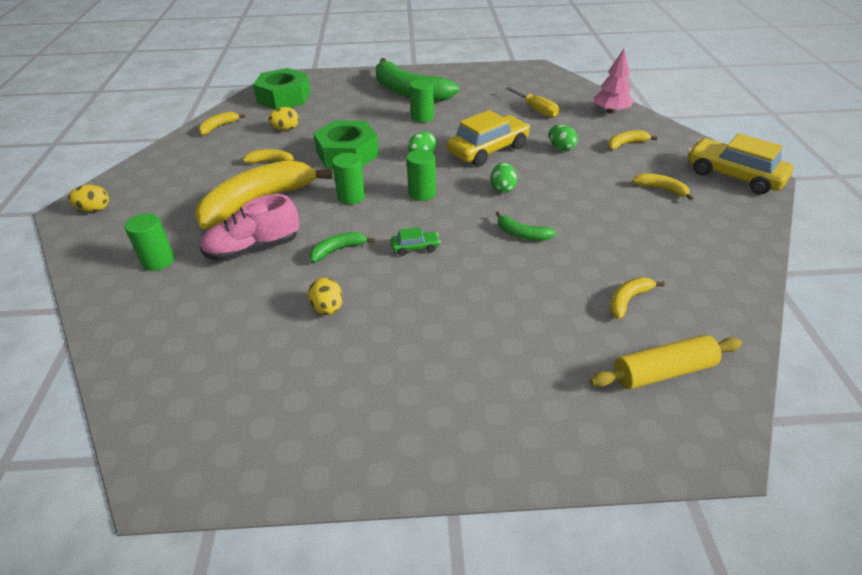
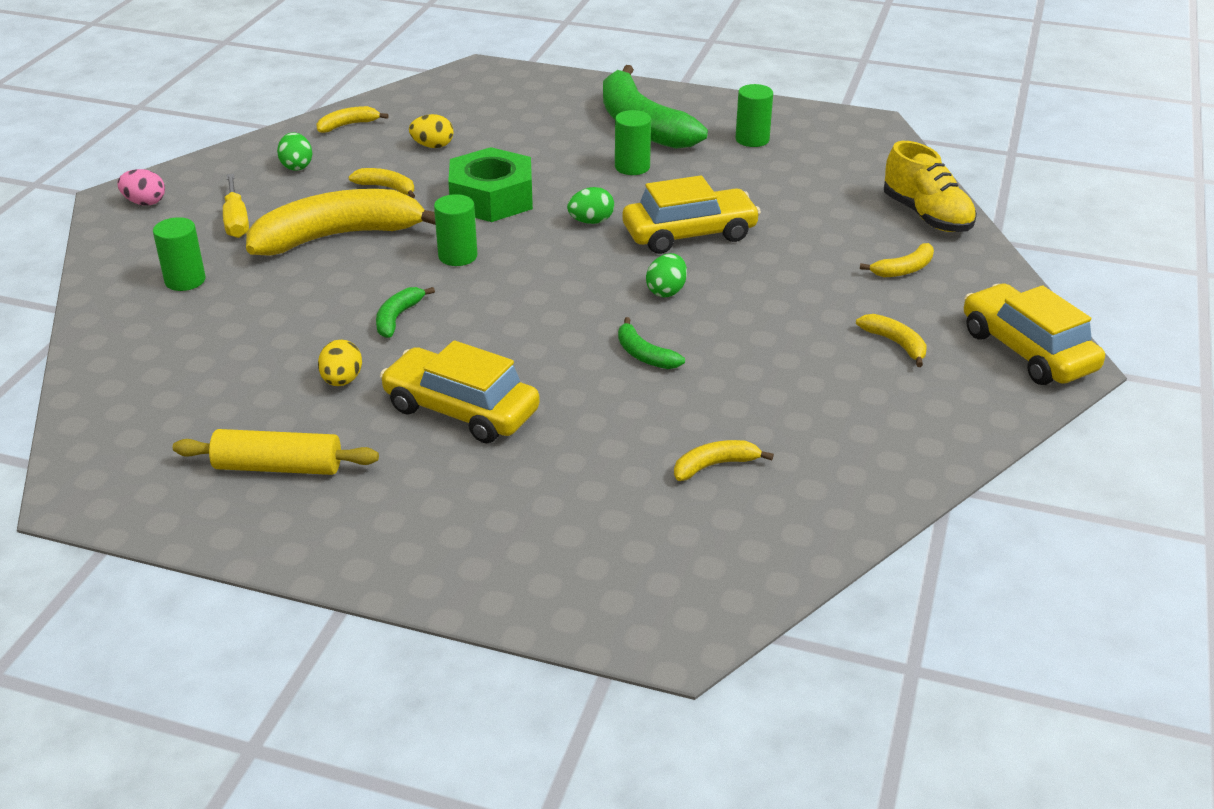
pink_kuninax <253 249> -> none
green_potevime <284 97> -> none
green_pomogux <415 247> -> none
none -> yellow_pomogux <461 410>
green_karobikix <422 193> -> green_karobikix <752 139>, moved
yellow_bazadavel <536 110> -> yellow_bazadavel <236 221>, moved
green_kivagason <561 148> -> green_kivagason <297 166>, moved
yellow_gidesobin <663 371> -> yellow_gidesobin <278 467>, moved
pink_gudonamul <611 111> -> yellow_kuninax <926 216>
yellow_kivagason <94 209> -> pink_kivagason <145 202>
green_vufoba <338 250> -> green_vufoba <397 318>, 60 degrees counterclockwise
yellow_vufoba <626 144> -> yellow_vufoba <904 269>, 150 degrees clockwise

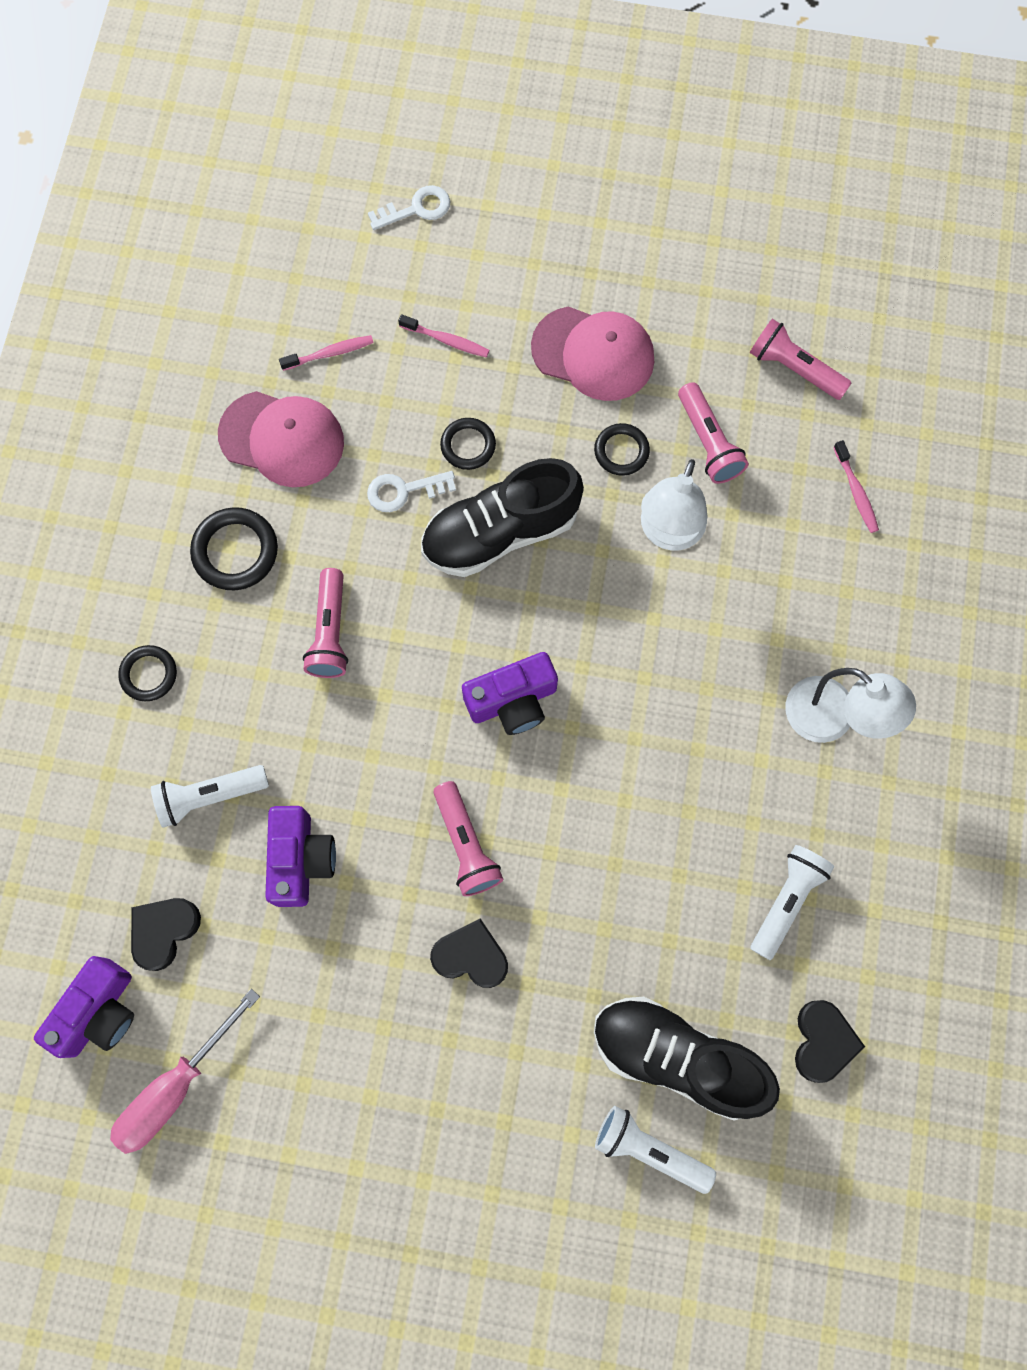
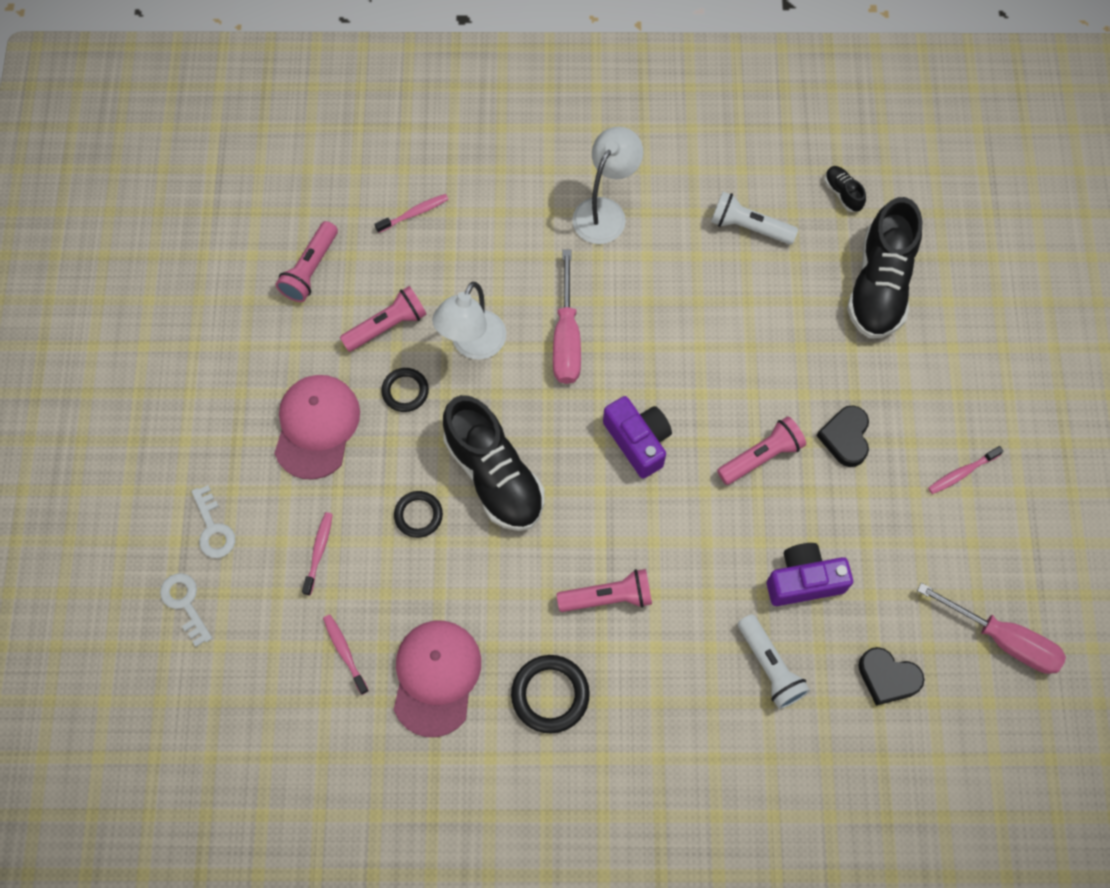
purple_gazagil <98 1012> -> none
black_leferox <149 674> -> none
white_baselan <649 1149> -> none
none -> pink_bazadavel <566 337>
none -> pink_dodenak <961 473>
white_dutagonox <404 491> -> white_dutagonox <213 528>, moved
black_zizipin <823 1041> -> black_kuninax <842 193>
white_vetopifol <668 533> -> white_vetopifol <473 345>, 105 degrees clockwise

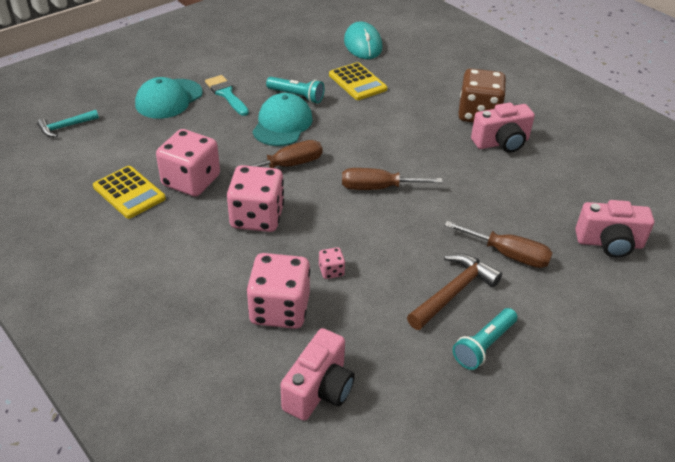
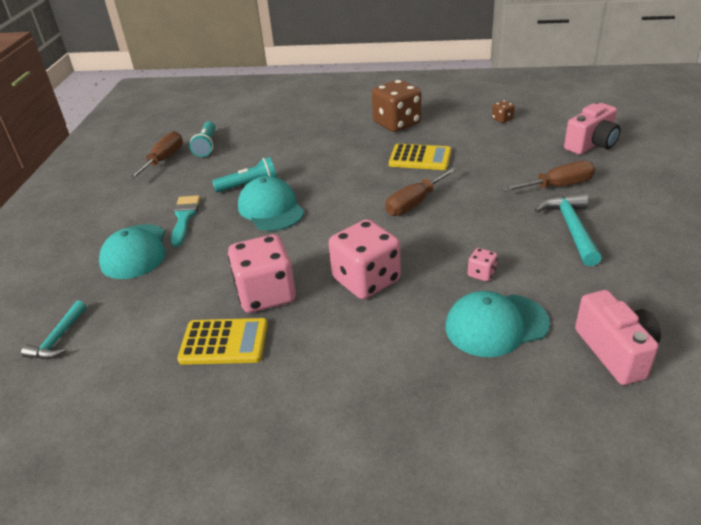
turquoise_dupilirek <363 44> -> none
pink_gazagil <501 143> -> none
none -> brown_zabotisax <502 119>
brown_bazadavel <287 165> -> brown_bazadavel <163 160>, moved
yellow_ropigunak <357 82> -> yellow_ropigunak <420 158>, moved
turquoise_baselan <484 345> -> turquoise_baselan <206 146>, moved
pink_zabotisax <280 309> -> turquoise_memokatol <496 325>
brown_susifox <453 292> -> turquoise_susifox <571 228>
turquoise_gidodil <226 94> -> turquoise_gidodil <184 217>, 75 degrees clockwise

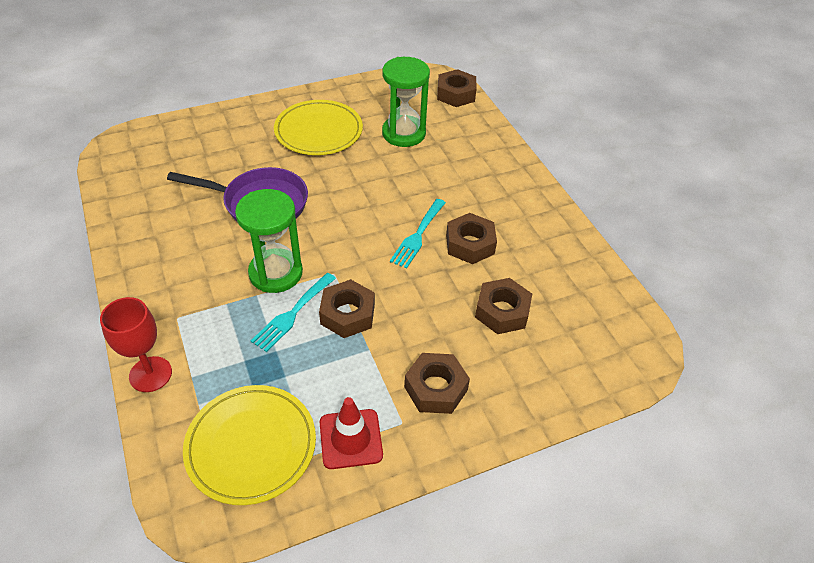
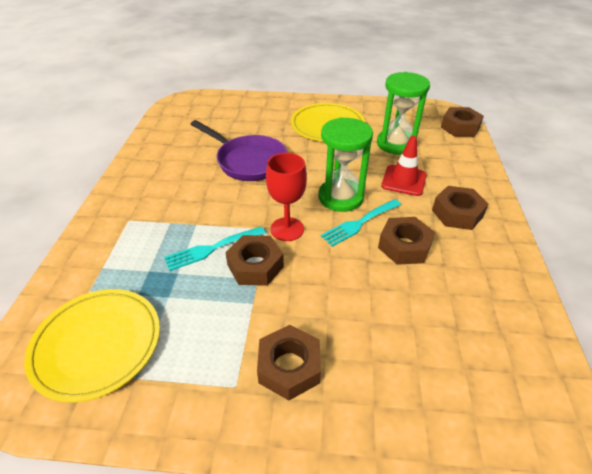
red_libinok <150 374> -> red_libinok <287 229>, moved
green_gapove <275 273> -> green_gapove <340 197>, moved
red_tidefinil <350 439> -> red_tidefinil <404 180>, moved
brown_potevime <502 311> -> brown_potevime <457 213>, moved

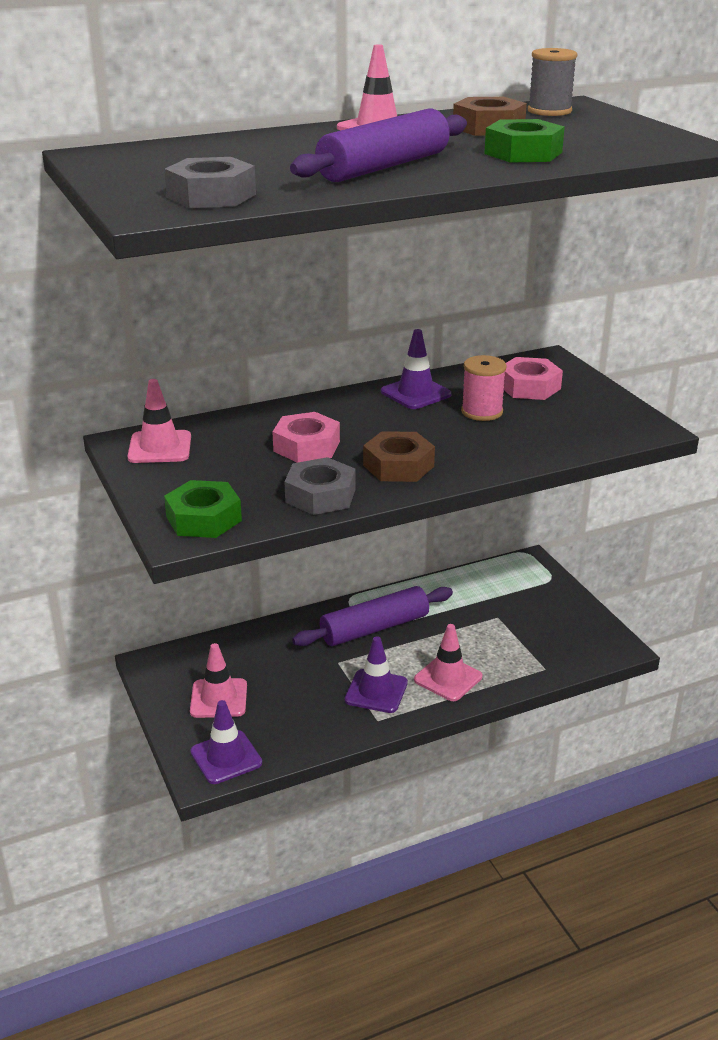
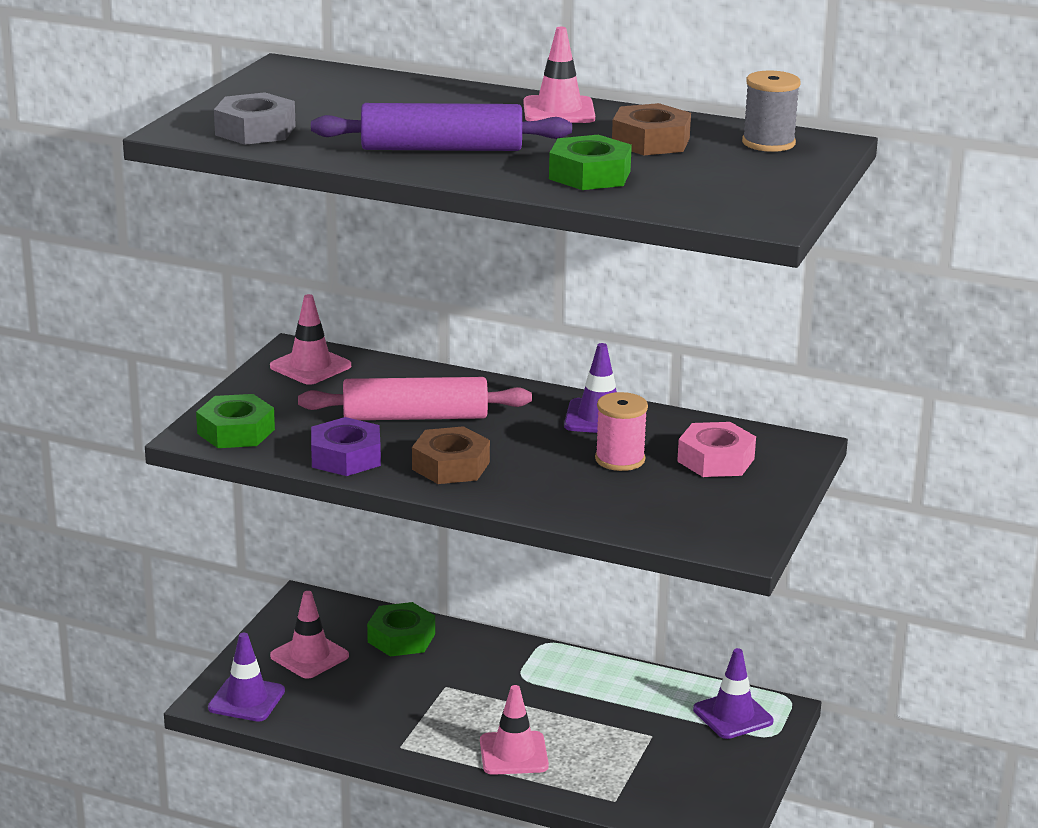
purple_gidesobin <374 628> -> none
none -> green_potevime <401 638>
purple_tidefinil <376 691> -> purple_tidefinil <733 715>, moved
pink_potevime <306 446> -> pink_gidesobin <415 417>
grey_potevime <320 495> -> purple_potevime <346 457>

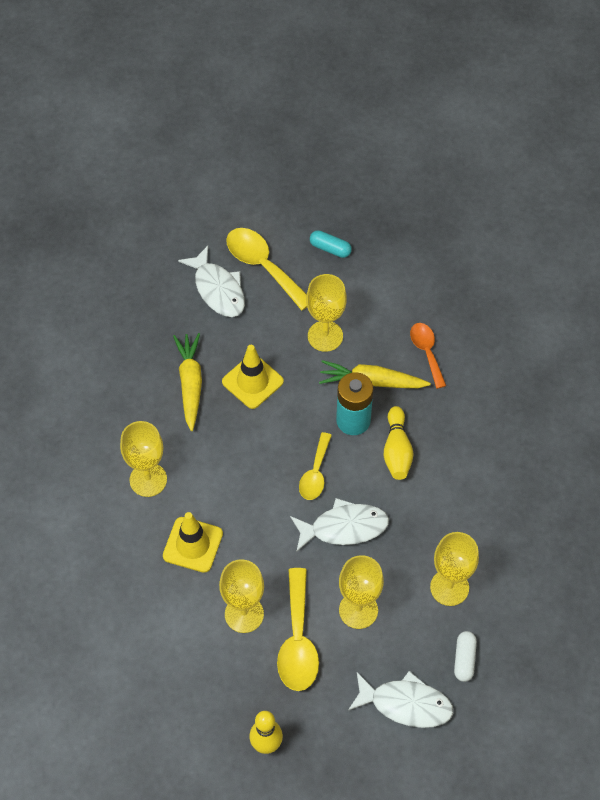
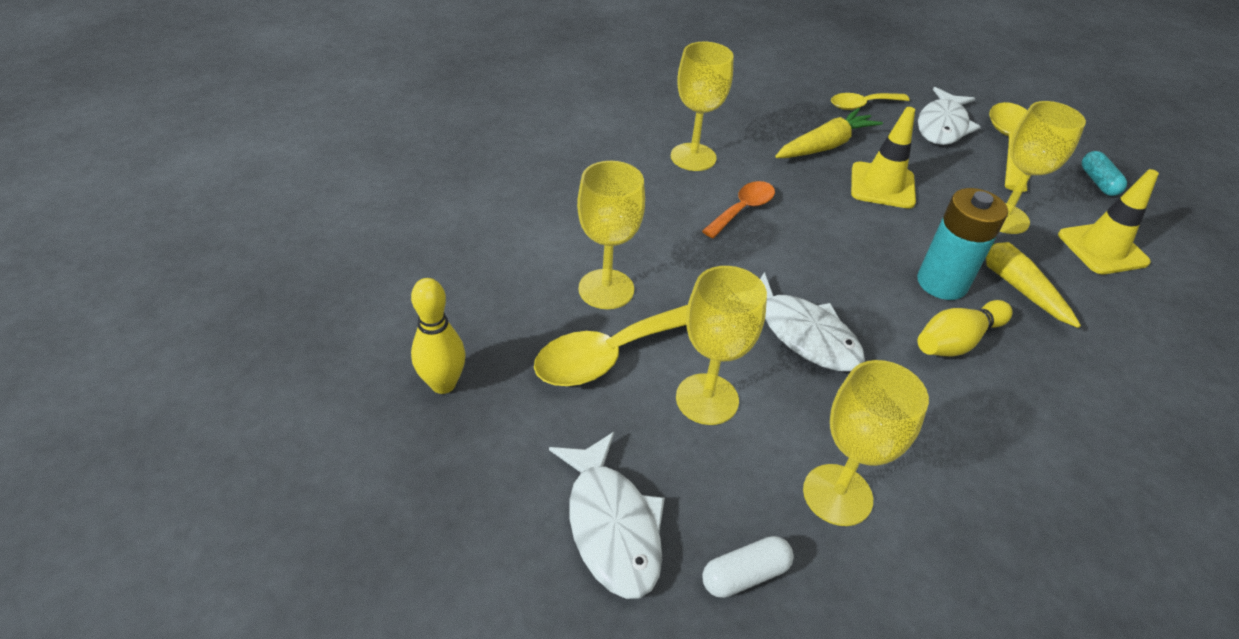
yellow_tidefinil <193 545> -> yellow_tidefinil <1102 249>, moved
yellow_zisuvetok <315 473> -> yellow_zisuvetok <862 105>, moved
orange_zisuvetok <426 352> -> orange_zisuvetok <743 209>, moved

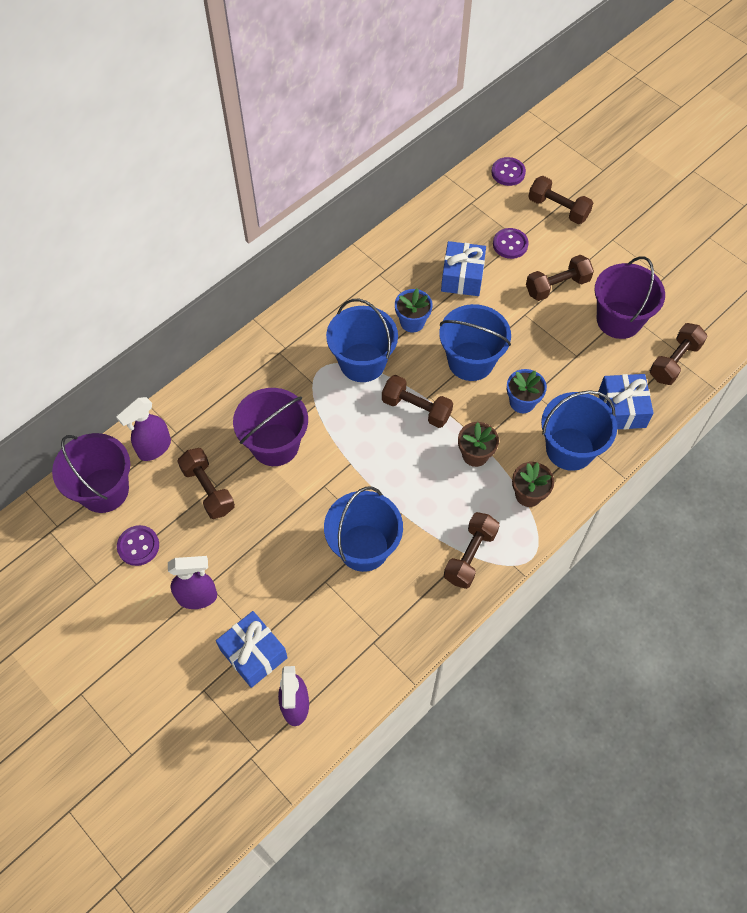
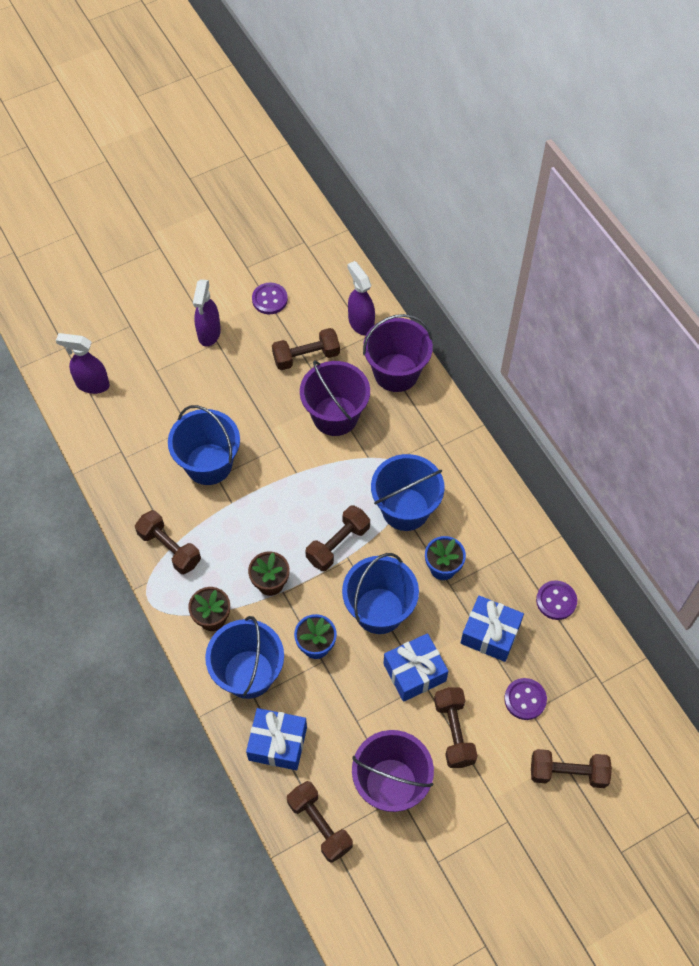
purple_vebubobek <104 490> -> purple_vebubobek <396 372>, moved
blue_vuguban <253 654> -> blue_vuguban <414 672>, moved
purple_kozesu <508 172> -> purple_kozesu <556 601>, moved
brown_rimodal <558 209> -> brown_rimodal <568 773>, 45 degrees clockwise

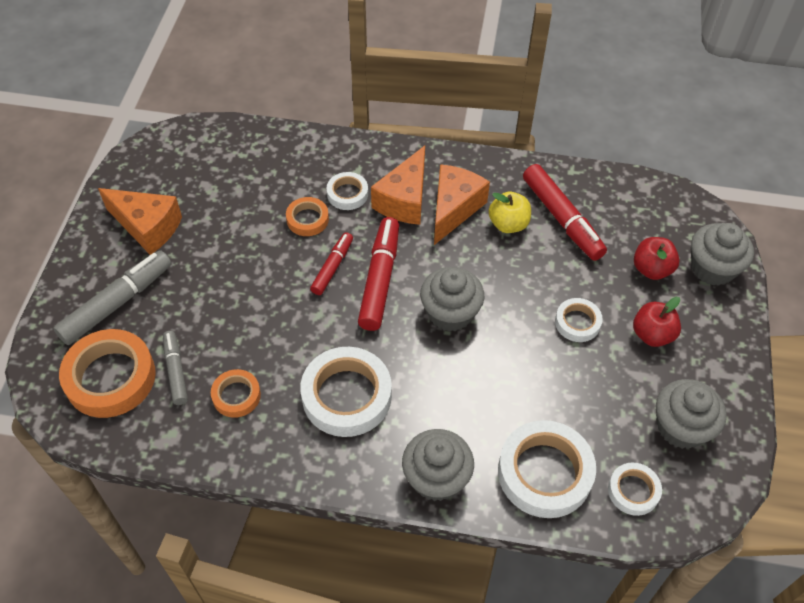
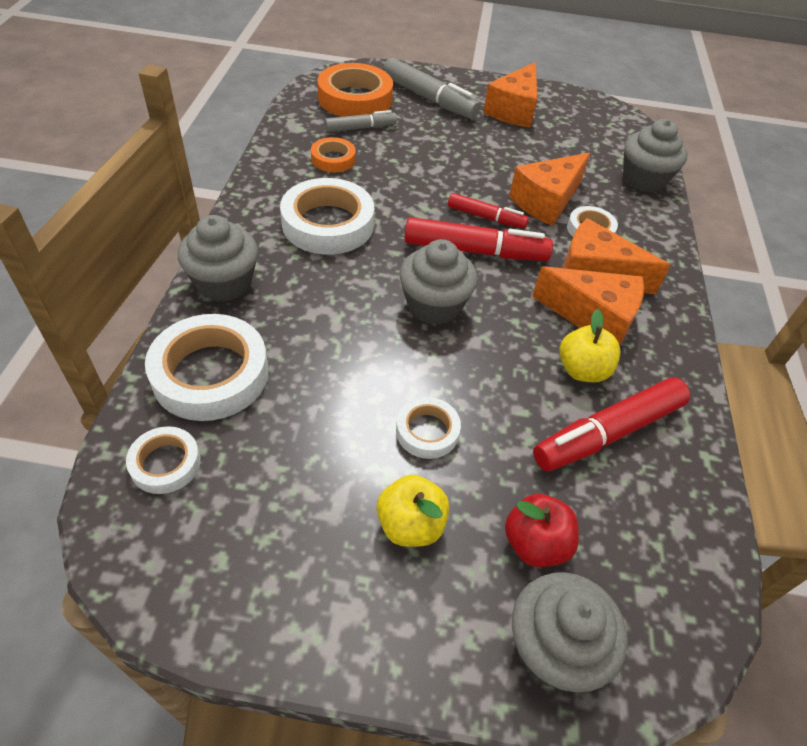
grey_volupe <681 427> -> grey_volupe <643 179>, moved
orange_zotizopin <307 219> -> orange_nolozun <546 201>
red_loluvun <652 334> -> yellow_loluvun <410 525>

